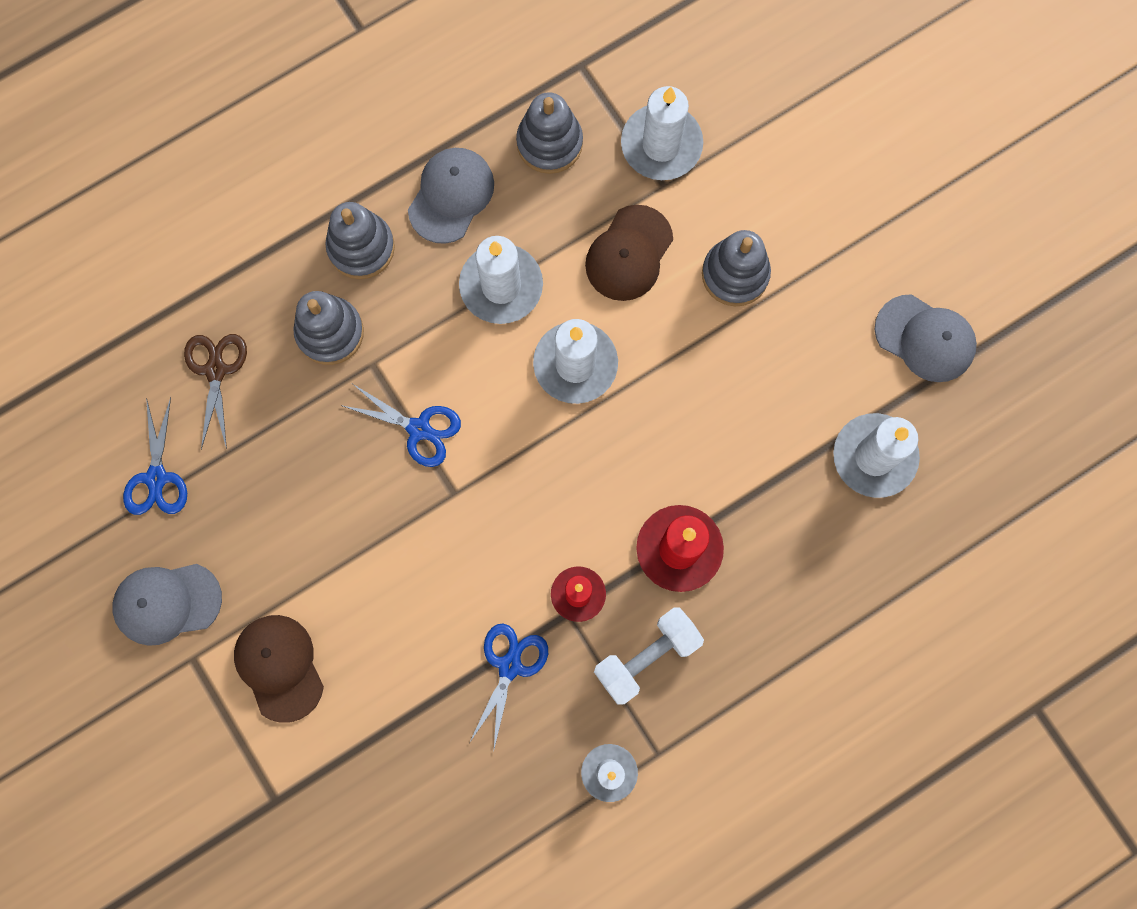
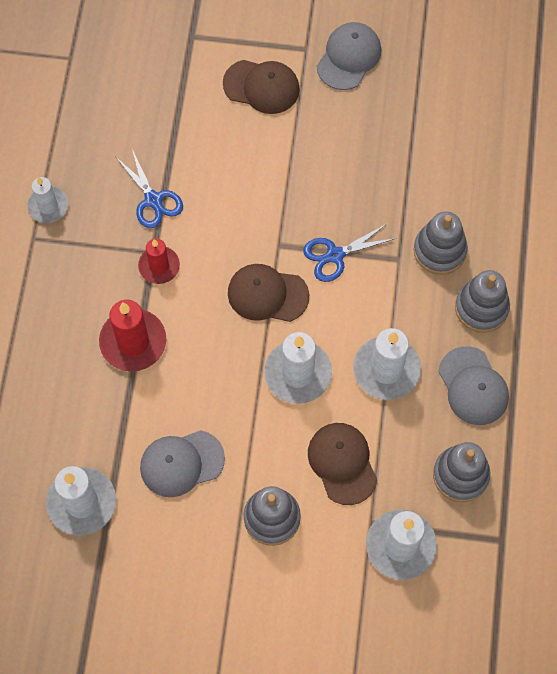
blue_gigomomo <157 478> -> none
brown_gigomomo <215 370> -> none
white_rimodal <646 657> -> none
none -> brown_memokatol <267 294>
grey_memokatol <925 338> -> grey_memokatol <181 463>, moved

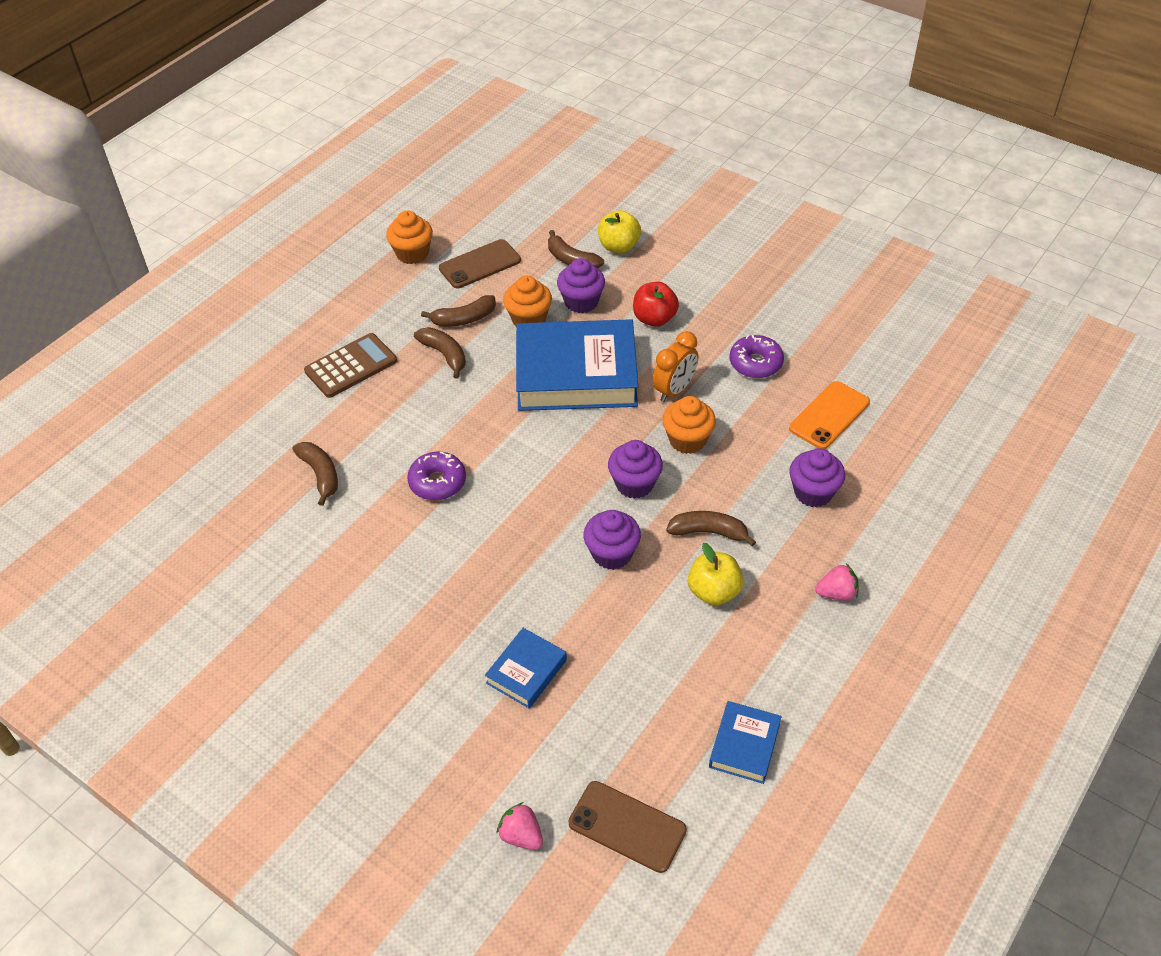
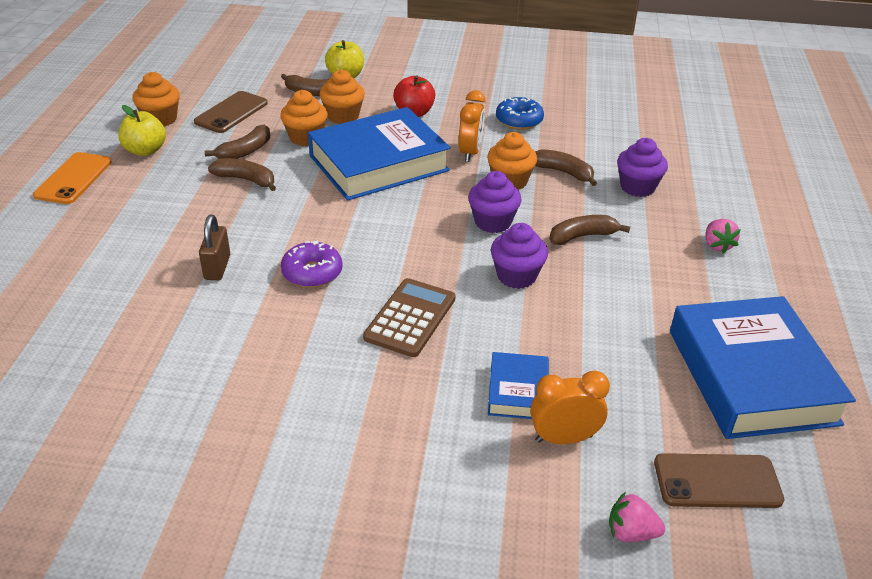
none -> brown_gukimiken <217 267>
none -> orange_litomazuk <563 438>
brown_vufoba <320 475> -> brown_vufoba <563 172>, moved
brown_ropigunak <351 366> -> brown_ropigunak <410 318>, moved
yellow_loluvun <714 592> -> yellow_loluvun <145 150>, moved
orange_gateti <829 415> -> orange_gateti <73 178>, moved
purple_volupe <581 302> -> orange_volupe <343 116>
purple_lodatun <755 363> -> blue_lodatun <519 120>
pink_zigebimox <836 593> -> pink_zigebimox <717 245>, 120 degrees clockwise
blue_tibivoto <744 745> -> blue_tibivoto <751 376>, x2.14

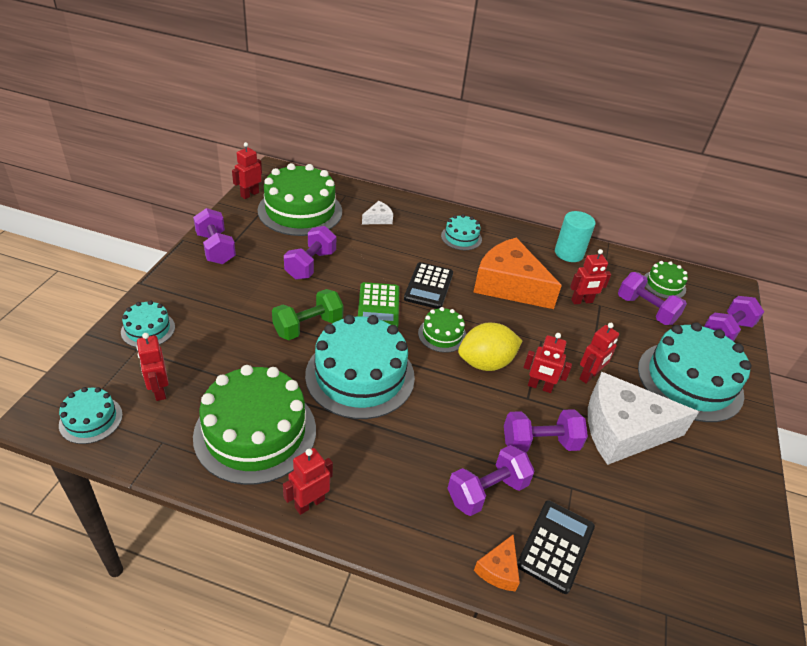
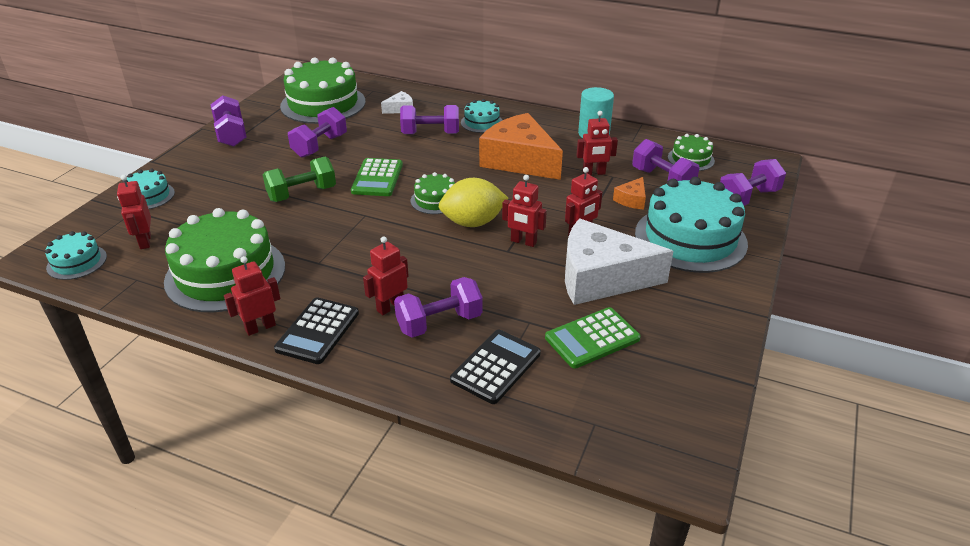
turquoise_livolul <360 375> -> none
none -> green_ropigunak <592 338>
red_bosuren <249 194> -> red_bosuren <390 307>, moved
black_ropigunak <428 286> -> black_ropigunak <317 331>, moved
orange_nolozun <498 569> -> orange_nolozun <632 200>, moved
purple_rimodal <540 443> -> purple_rimodal <430 133>, moved

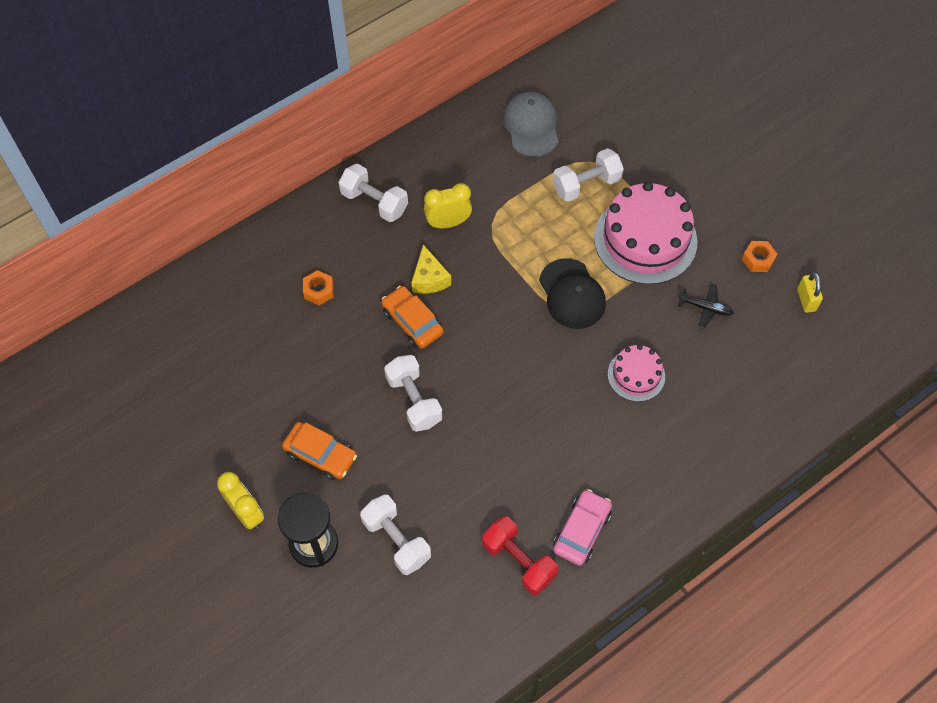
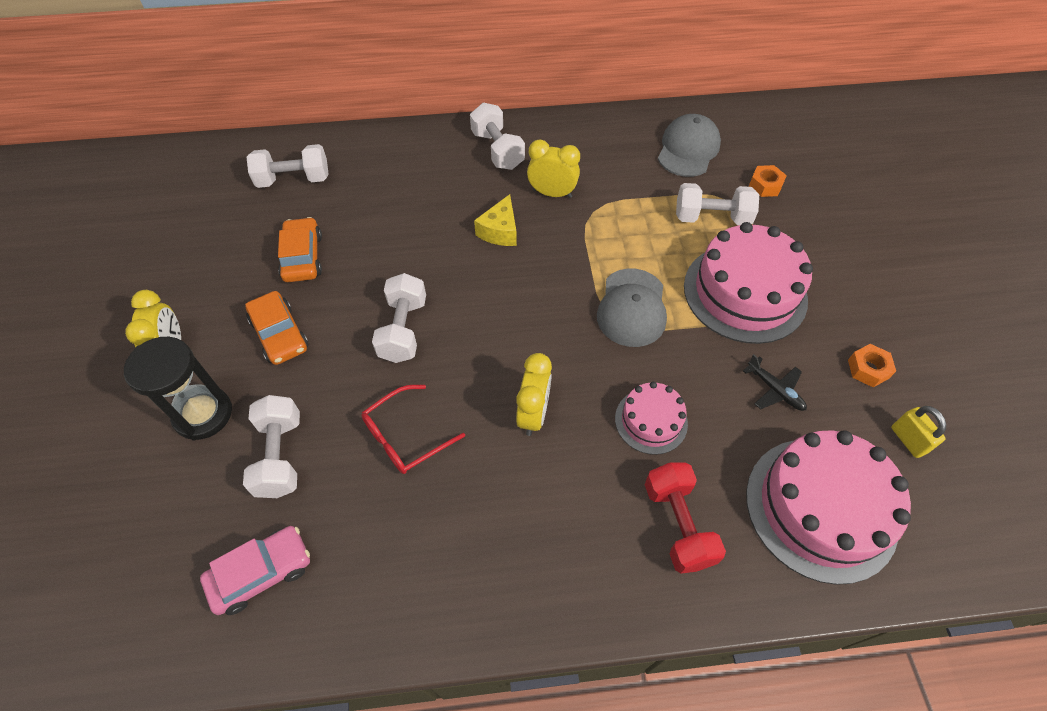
none -> white_rimodal <294 180>
none -> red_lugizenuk <406 436>
none -> yellow_litomazuk <533 414>
none -> pink_livolul <821 508>
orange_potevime <319 290> -> orange_potevime <765 185>, moved
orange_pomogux <412 322> -> orange_pomogux <302 257>, moved
red_rimodal <519 561> -> red_rimodal <678 524>, moved
pink_pomogux <581 531> -> pink_pomogux <261 573>, moved
black_memokatol <572 294> -> grey_memokatol <632 308>
yellow_gukimiken <806 300> -> yellow_gukimiken <908 440>, 45 degrees counterclockwise

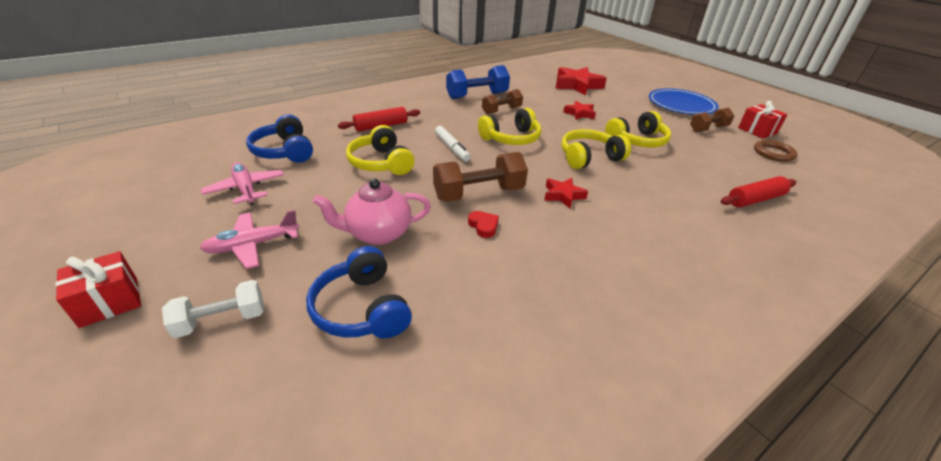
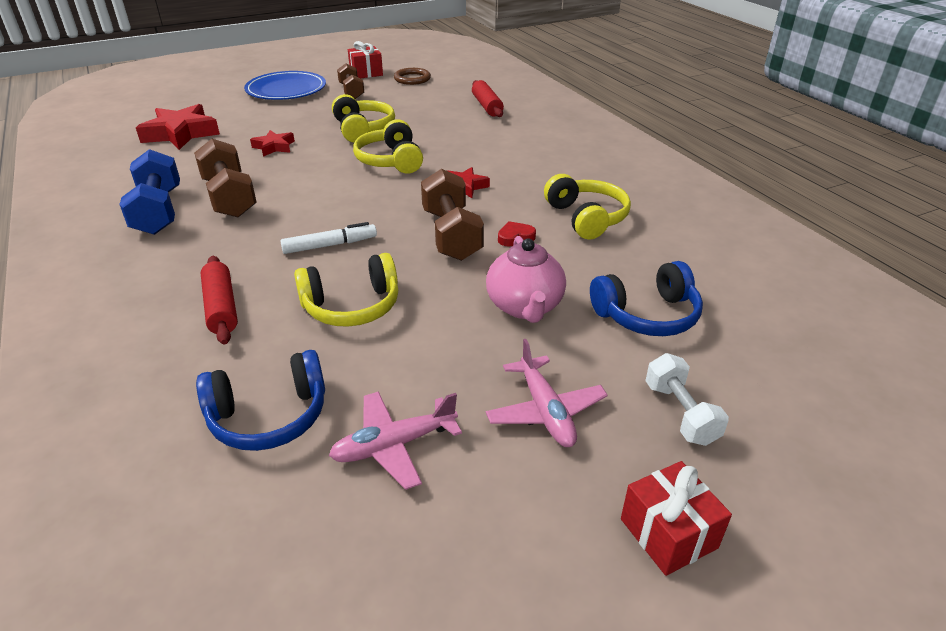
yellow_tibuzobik <511 139> -> yellow_tibuzobik <586 218>, moved
brown_rimodal <501 111> -> brown_rimodal <230 197>, x1.56

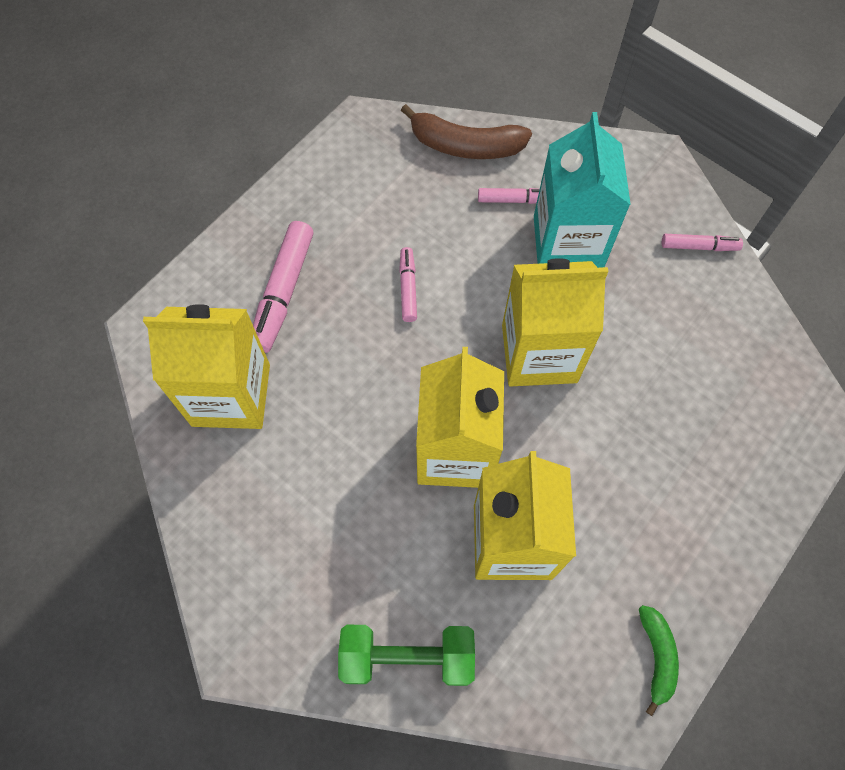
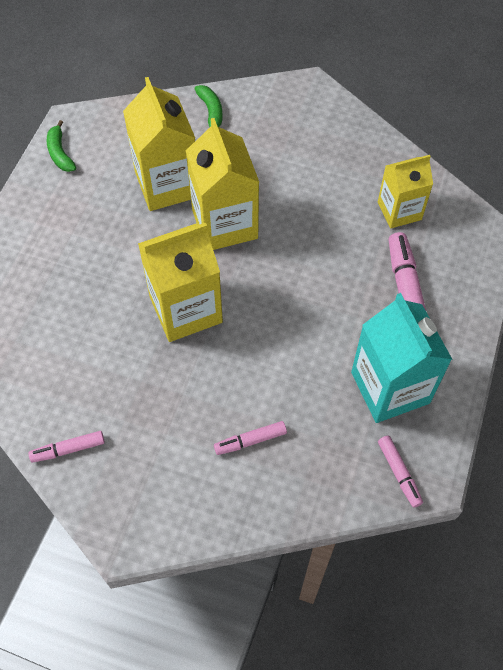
brown_vufoba <465 146> -> none
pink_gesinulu <408 288> -> pink_gesinulu <399 473>, moved
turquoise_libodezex <568 242> -> turquoise_libodezex <390 387>, moved
green_rimodal <407 657> -> green_vufoba <211 111>
yellow_libodezex <231 395> -> yellow_libodezex <399 211>, x0.64

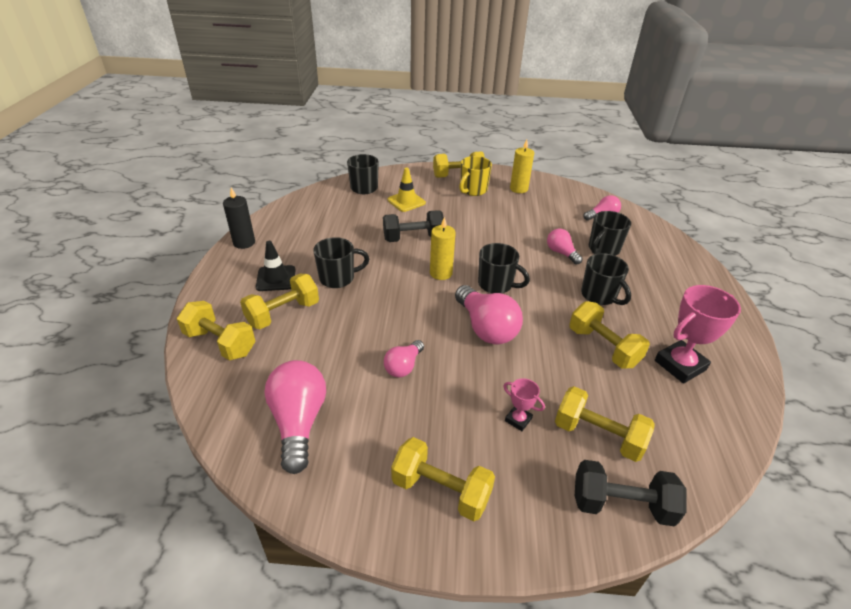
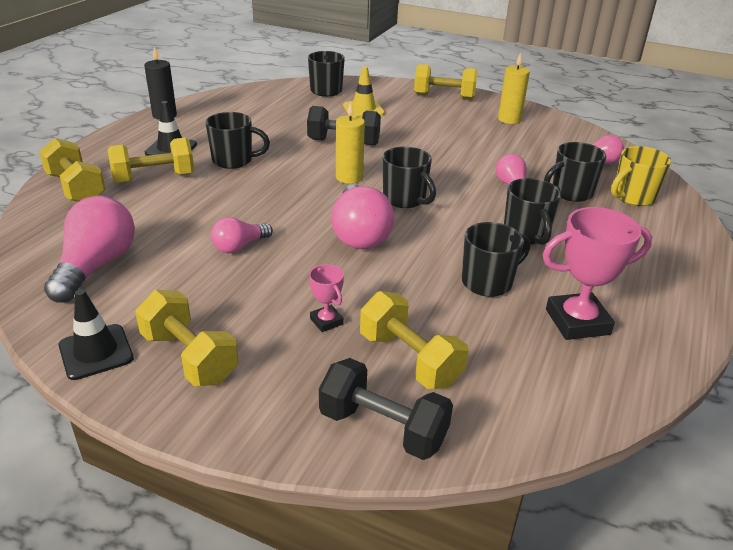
none -> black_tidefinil <96 352>
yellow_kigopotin <473 190> -> yellow_kigopotin <632 197>, moved
yellow_rimodal <603 347> -> black_kigopotin <488 282>

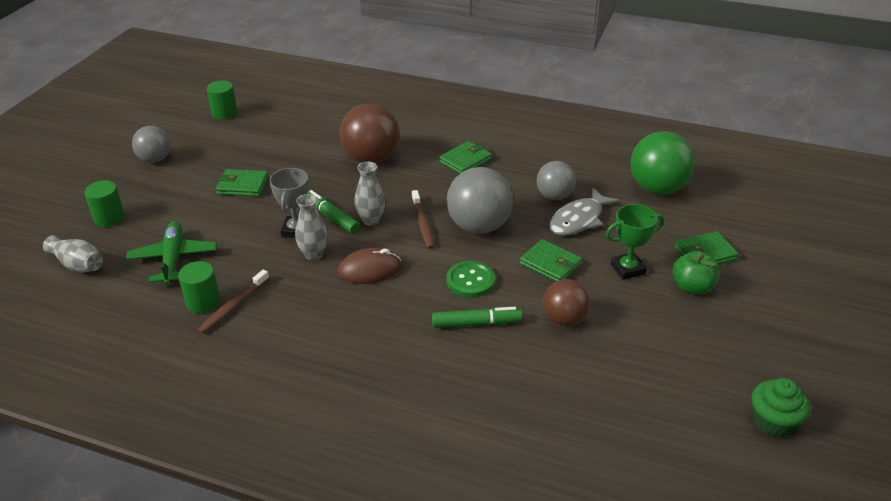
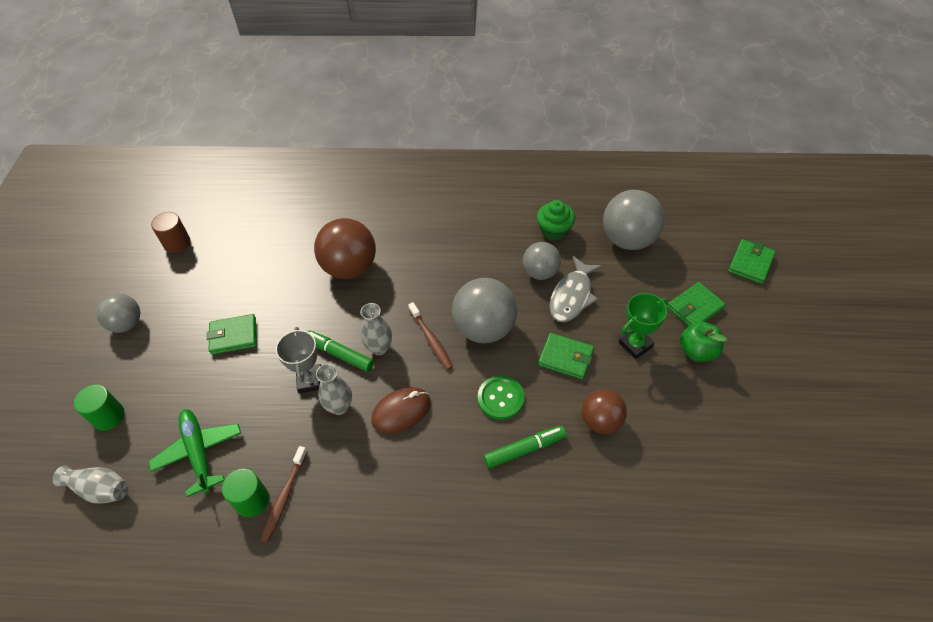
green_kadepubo <465 161> -> green_kadepubo <750 263>, moved
green_volupe <773 422> -> green_volupe <554 231>, moved
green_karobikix <224 113> -> brown_karobikix <177 243>
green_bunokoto <657 188> -> grey_bunokoto <628 239>

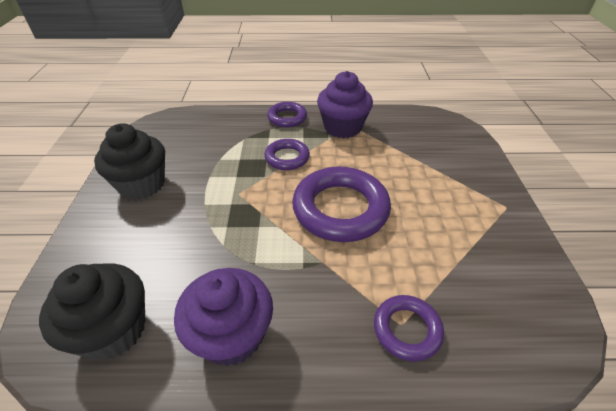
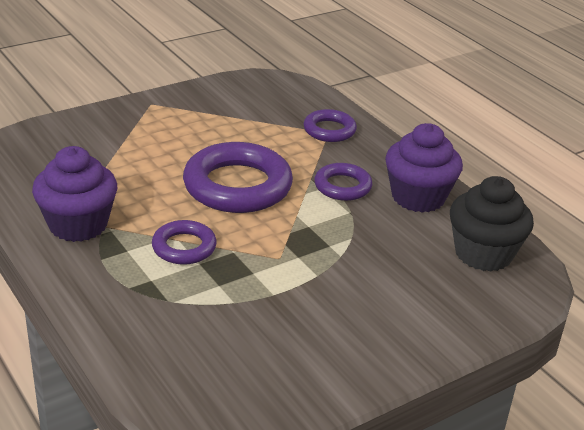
black_volupe <142 184> -> none
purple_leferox <287 118> -> purple_leferox <342 186>, moved

